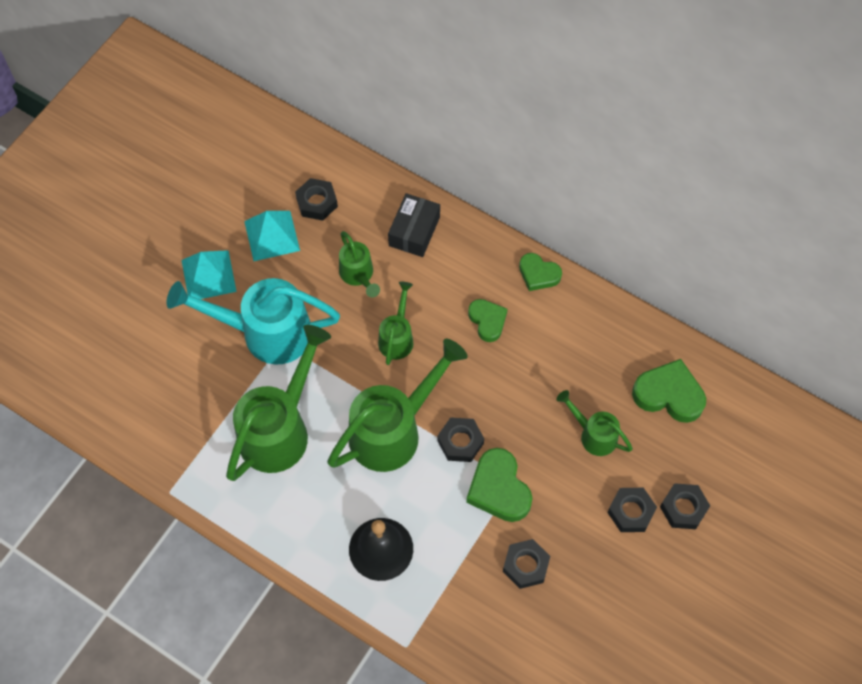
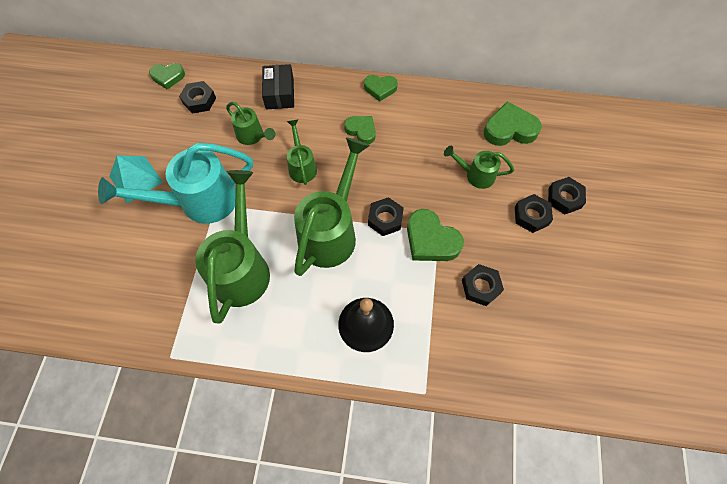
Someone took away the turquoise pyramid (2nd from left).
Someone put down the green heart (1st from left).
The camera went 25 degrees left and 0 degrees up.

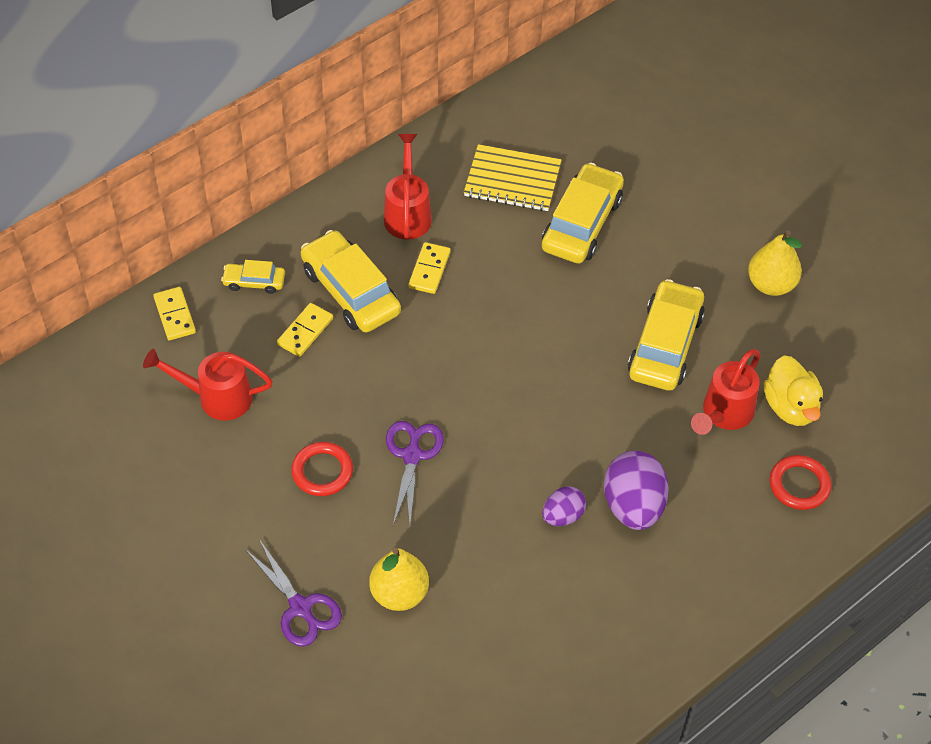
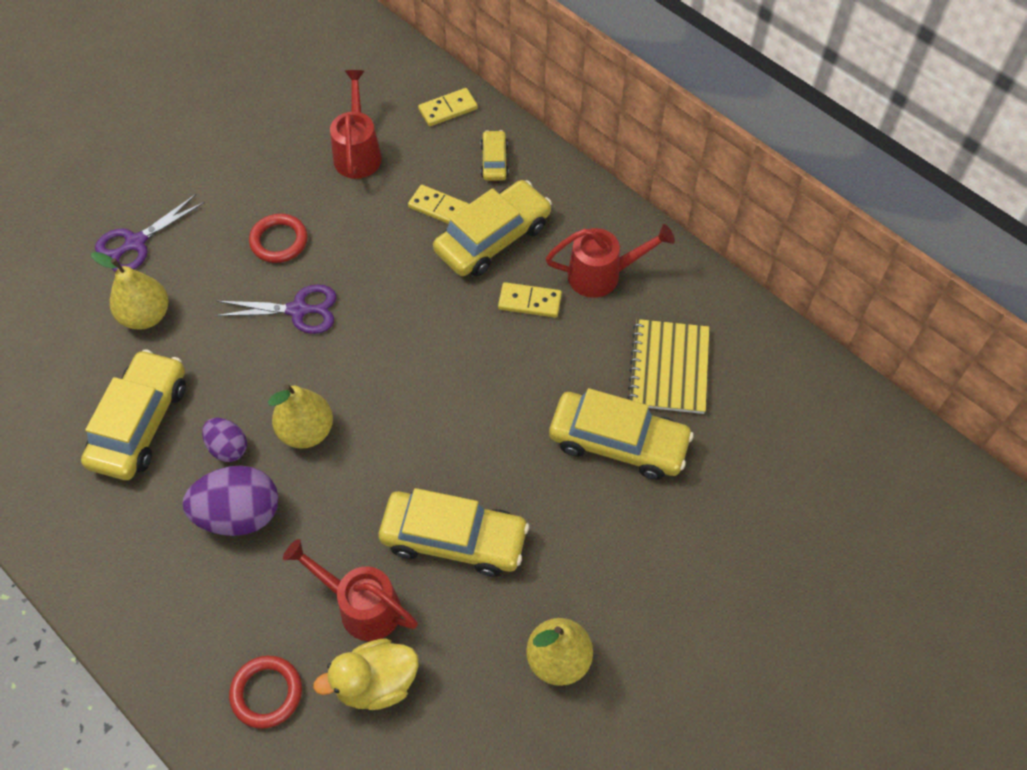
Someone put down the yellow car (1st from left).
Someone put down the yellow pear (2nd from left).
The camera went 85 degrees right and 5 degrees up.

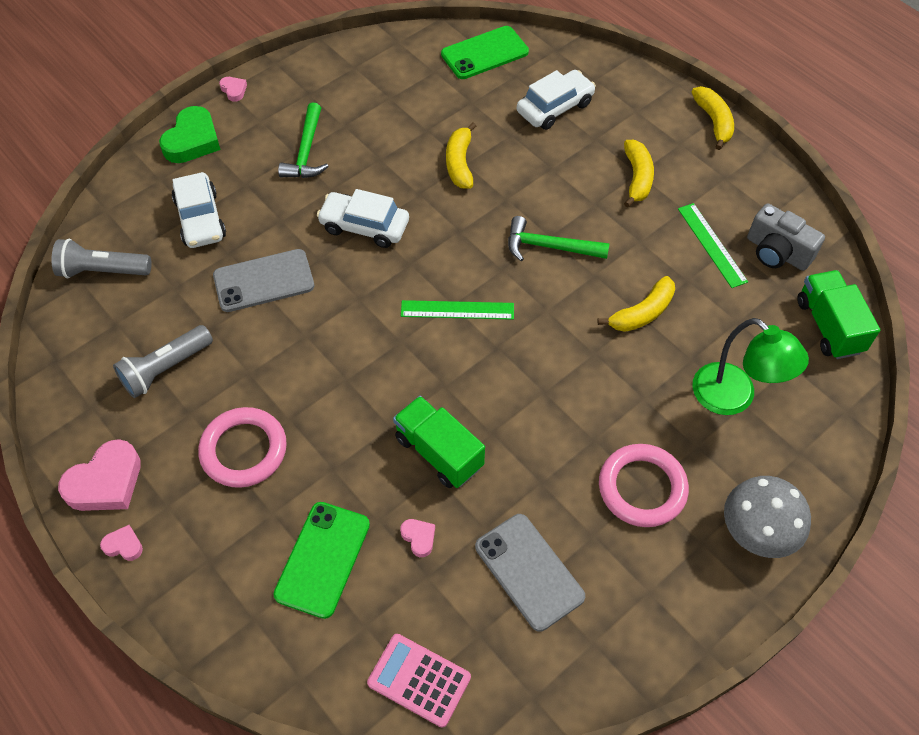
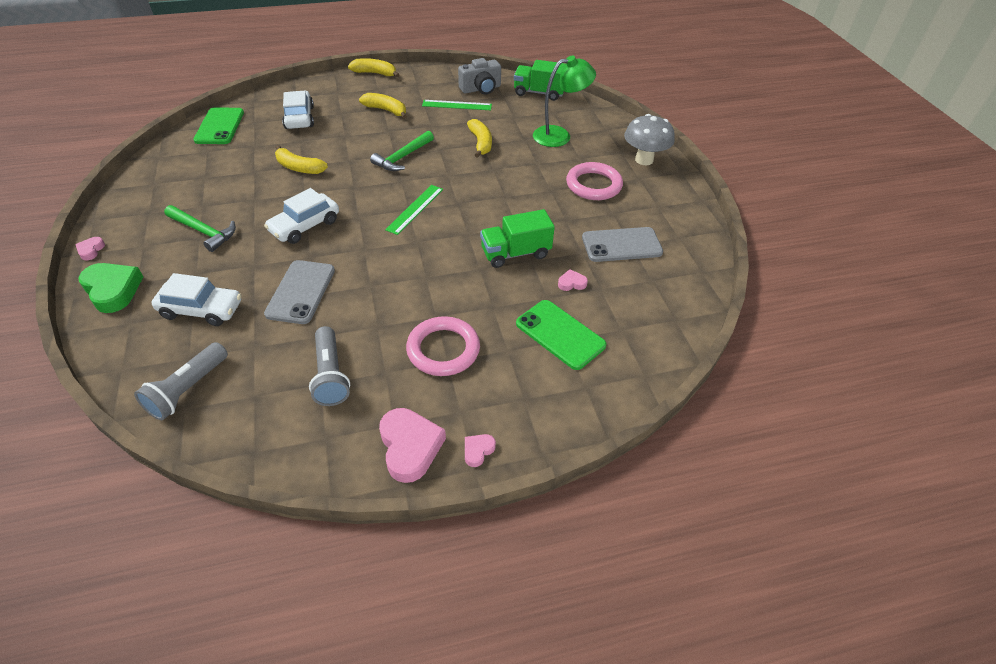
Someone rotated the pink heart (3rd from left in the first image) by 75 degrees counterclockwise.
Someone took away the pink calculator.
The camera went 65 degrees left and 10 degrees down.

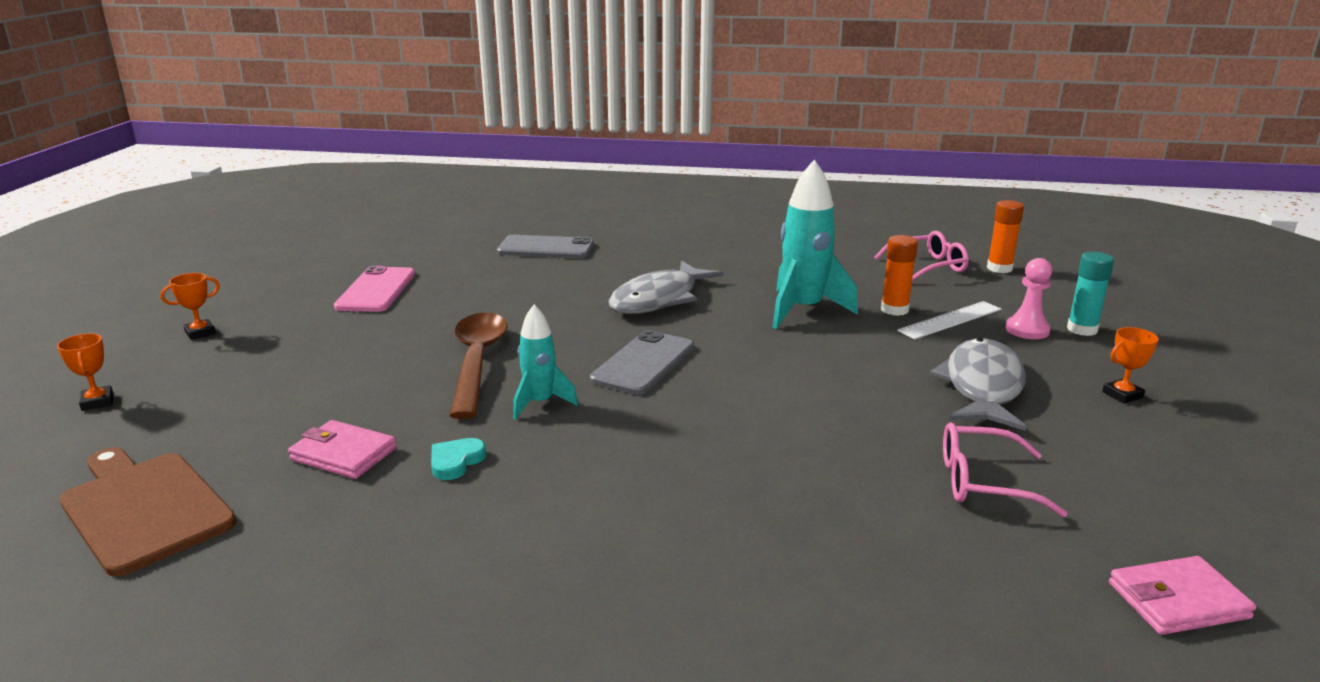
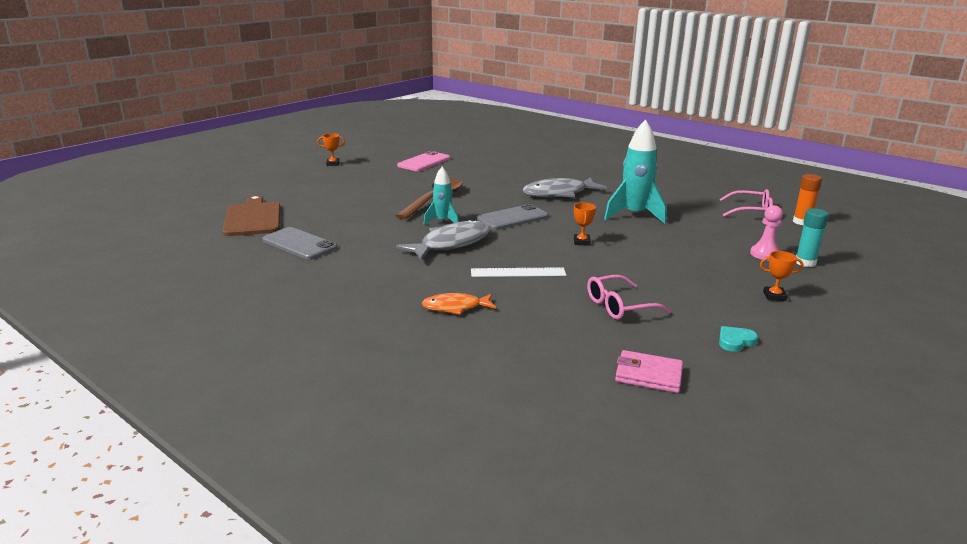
Someone carried the grey phone (1st from left).
Someone took away the orange glue stick (1st from left).
Someone carried the white ruler.
Someone carried the orange trophy (1st from left in the first image).
Someone carried the grey fish (2nd from left in the first image).
Someone took away the pink wallet (1st from left).
Someone rotated the pink glasses (2nd from left in the first image) by 60 degrees counterclockwise.
Someone carried the turquoise heart.
Someone put down the orange fish.
The camera went 30 degrees right and 0 degrees up.

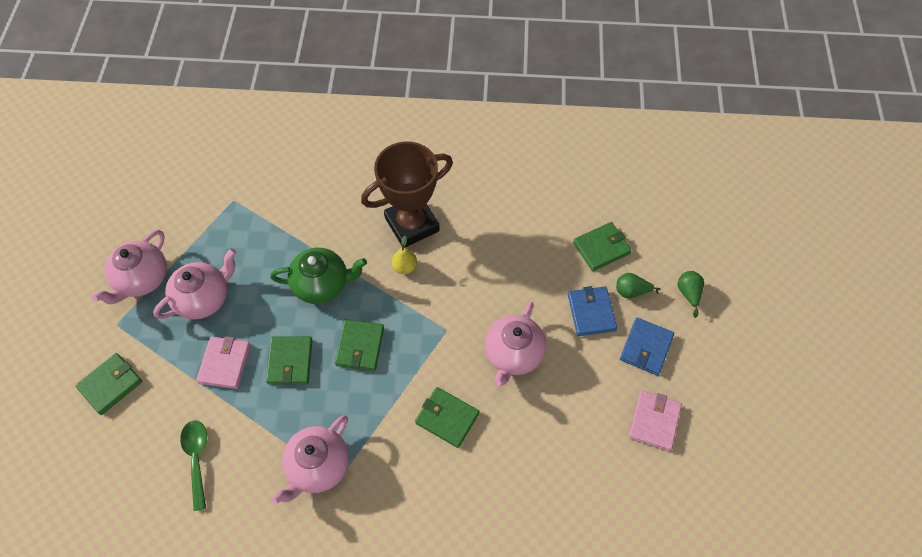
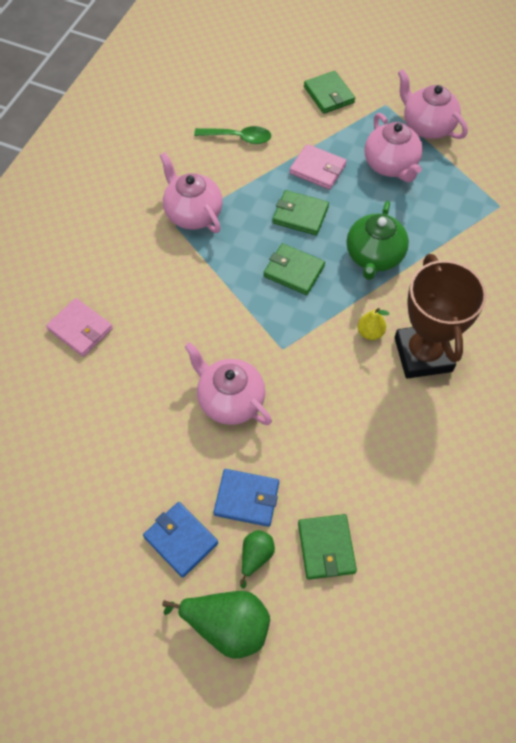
Someone scaled the green pear (2nd from left in the first image) by 1.87.
Someone took away the green wallet (4th from left).
Someone carried the pink wallet (2nd from left in the first image).
The camera went 110 degrees right and 0 degrees up.

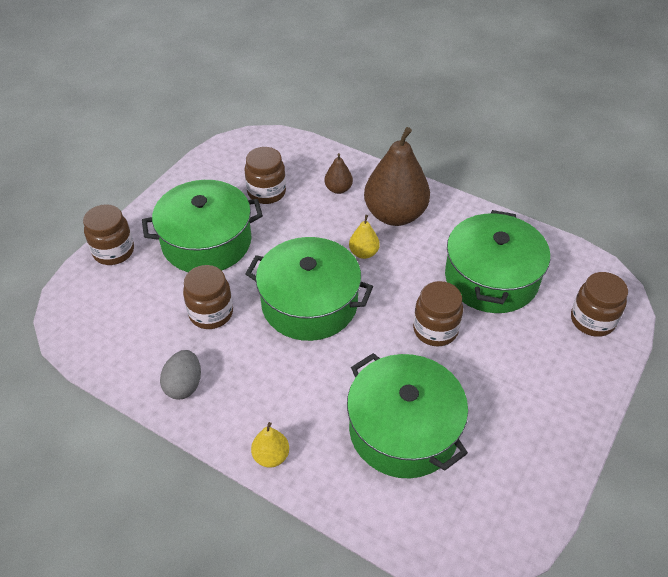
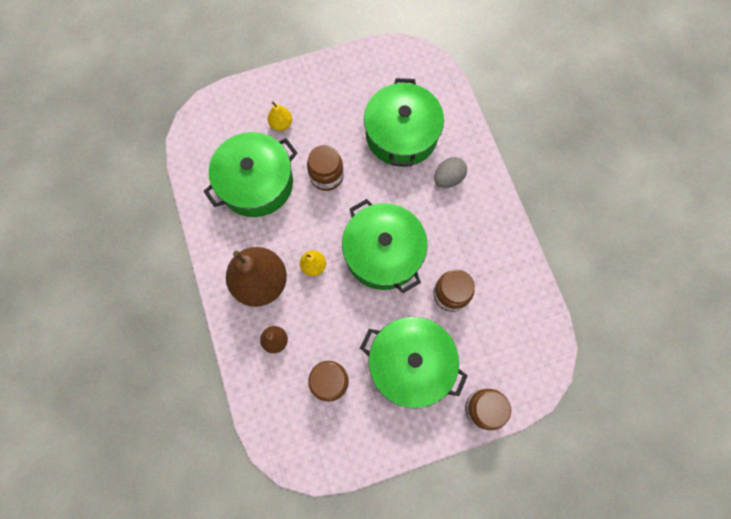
Someone took away the brown jar (5th from left).
Someone carried the grey egg.
Someone carried the yellow pear (1st from left).
The camera went 140 degrees left and 25 degrees up.

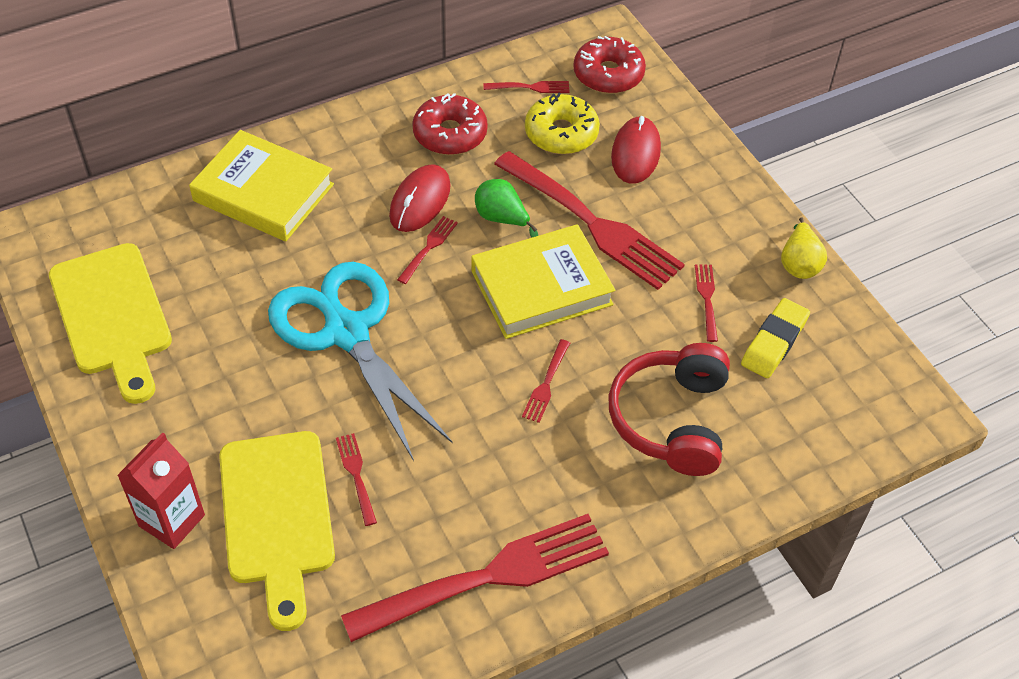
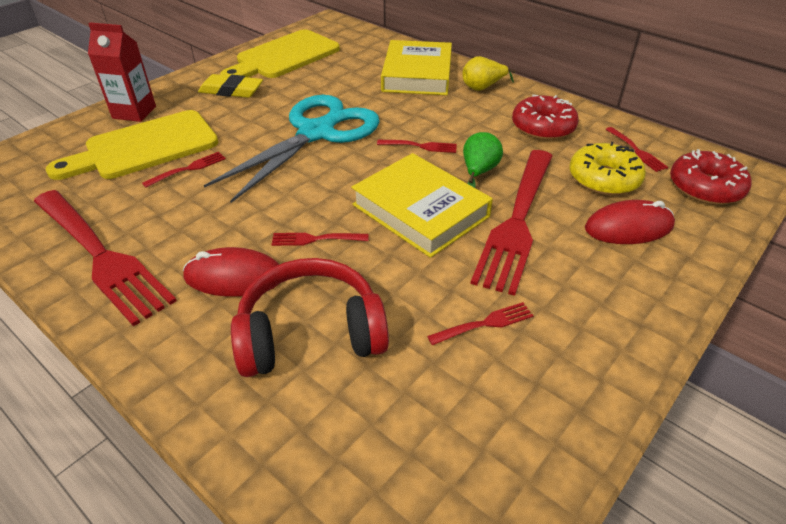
Someone carried the red mouse (1st from left).
Someone carried the yellow pear.
Someone carried the yellow eraser.
The camera went 70 degrees right and 10 degrees down.

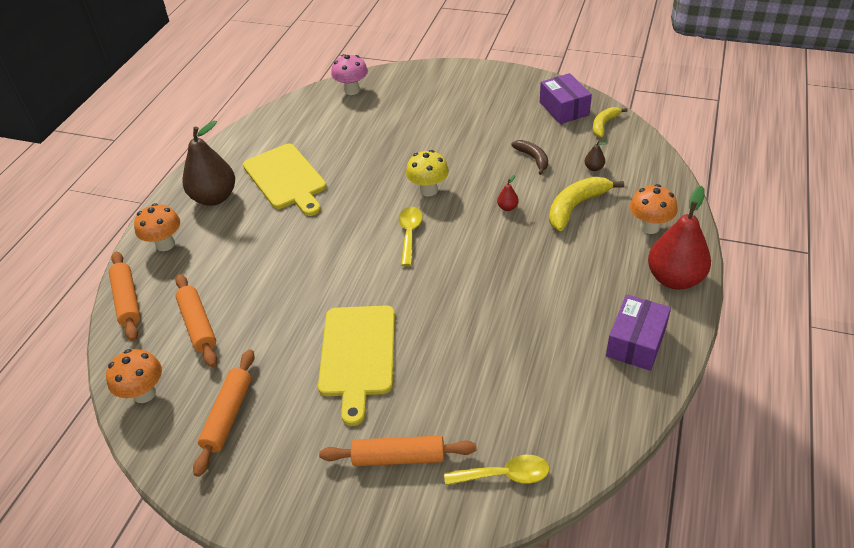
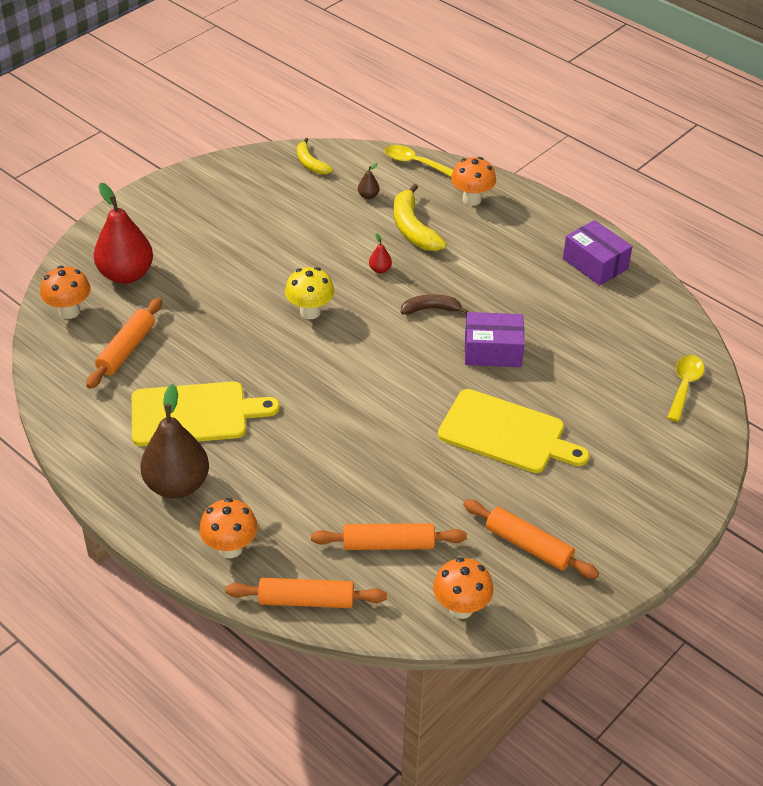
Someone repainted the pink mushroom, which became the orange mushroom (1st from left).
Someone carried the purple box (1st from left).
Someone carried the brown banana.
Someone carried the red pear (2nd from left in the first image).
Someone carried the yellow spoon (1st from left).
Someone carried the orange rolling pin (4th from left in the first image).
The camera went 70 degrees left and 0 degrees up.

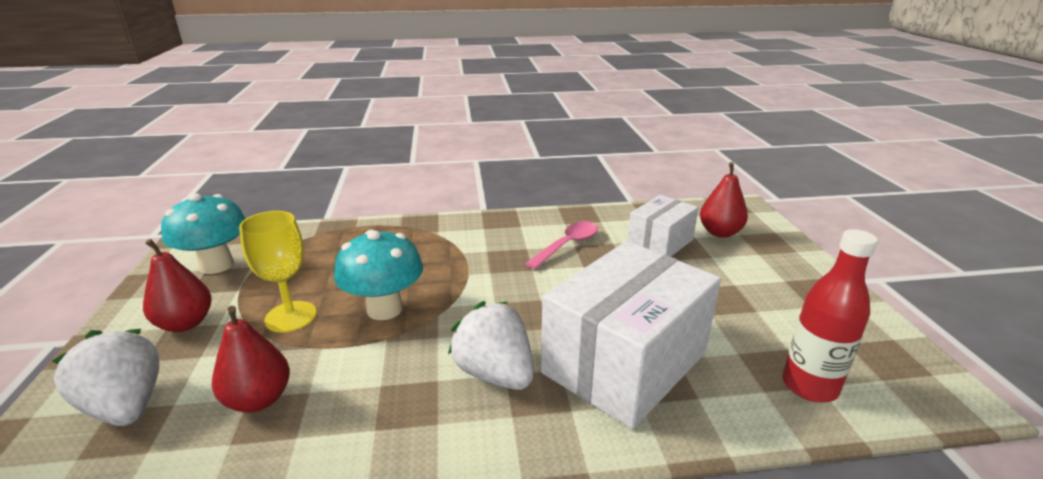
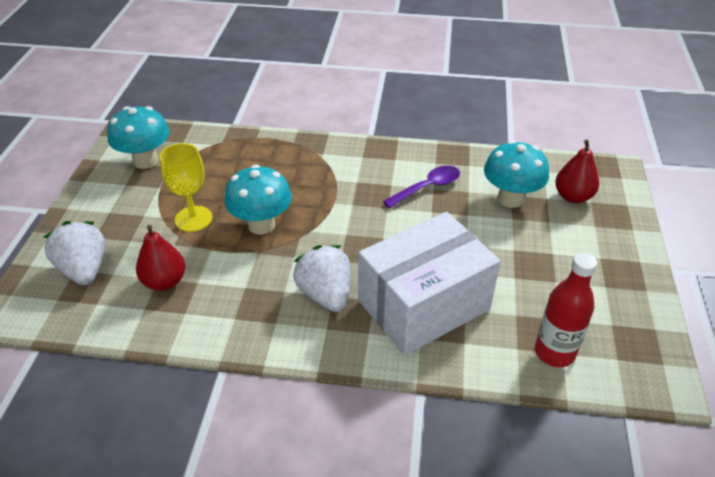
Someone swapped the white box (2nd from left) for the turquoise mushroom (3rd from left).
Someone repainted the pink spoon, which became the purple spoon.
Someone took away the red pear (1st from left).
The camera went 15 degrees right and 15 degrees up.

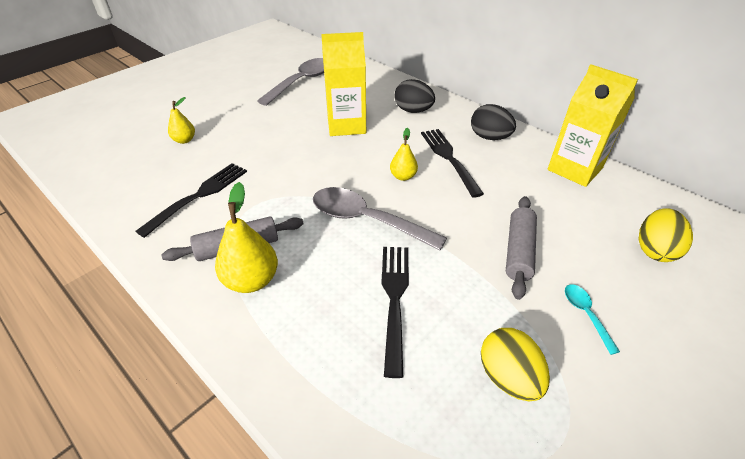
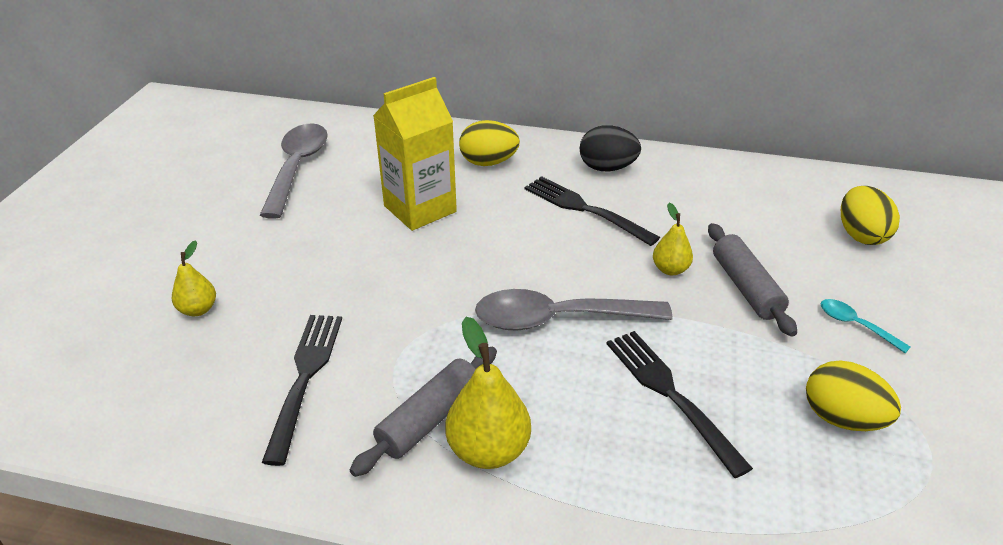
Someone took away the yellow carton (2nd from left).
Someone repainted the black egg (1st from left), which became the yellow egg (1st from left).
Someone carried the yellow pear (3rd from left).
The camera went 30 degrees left and 5 degrees down.

